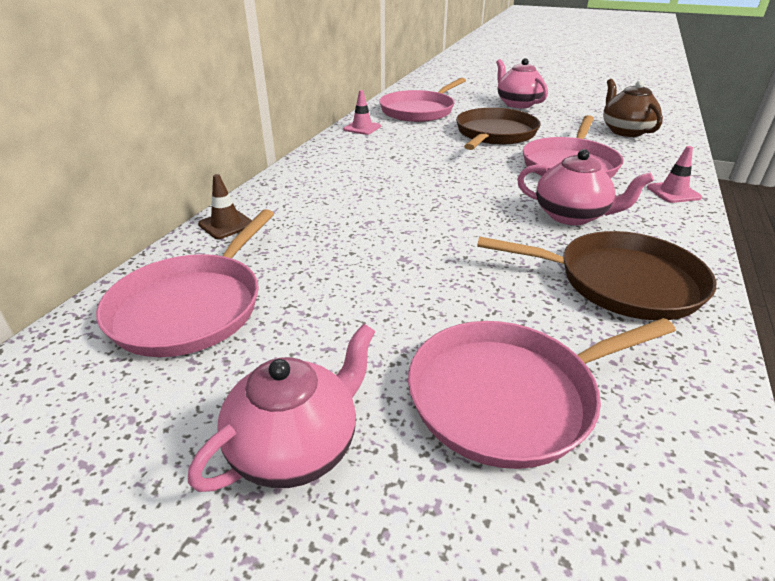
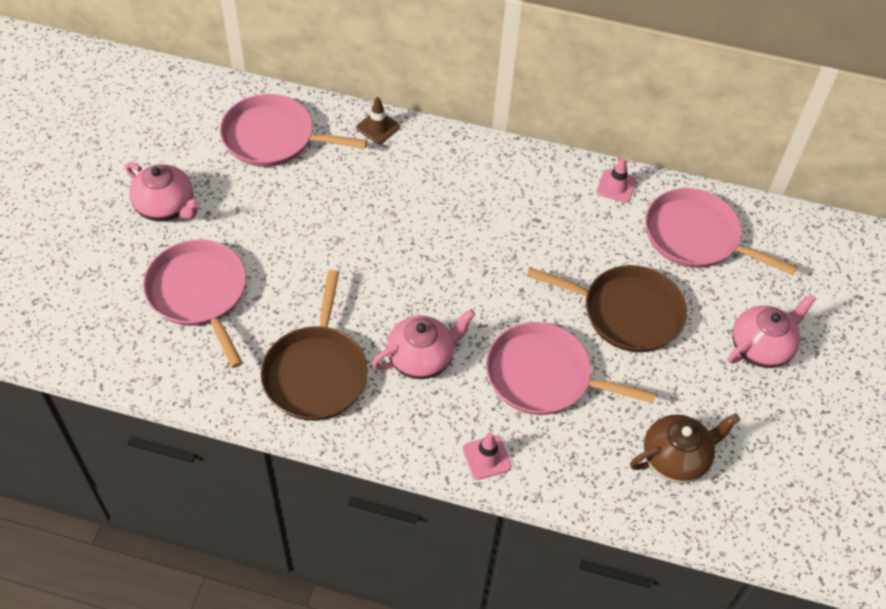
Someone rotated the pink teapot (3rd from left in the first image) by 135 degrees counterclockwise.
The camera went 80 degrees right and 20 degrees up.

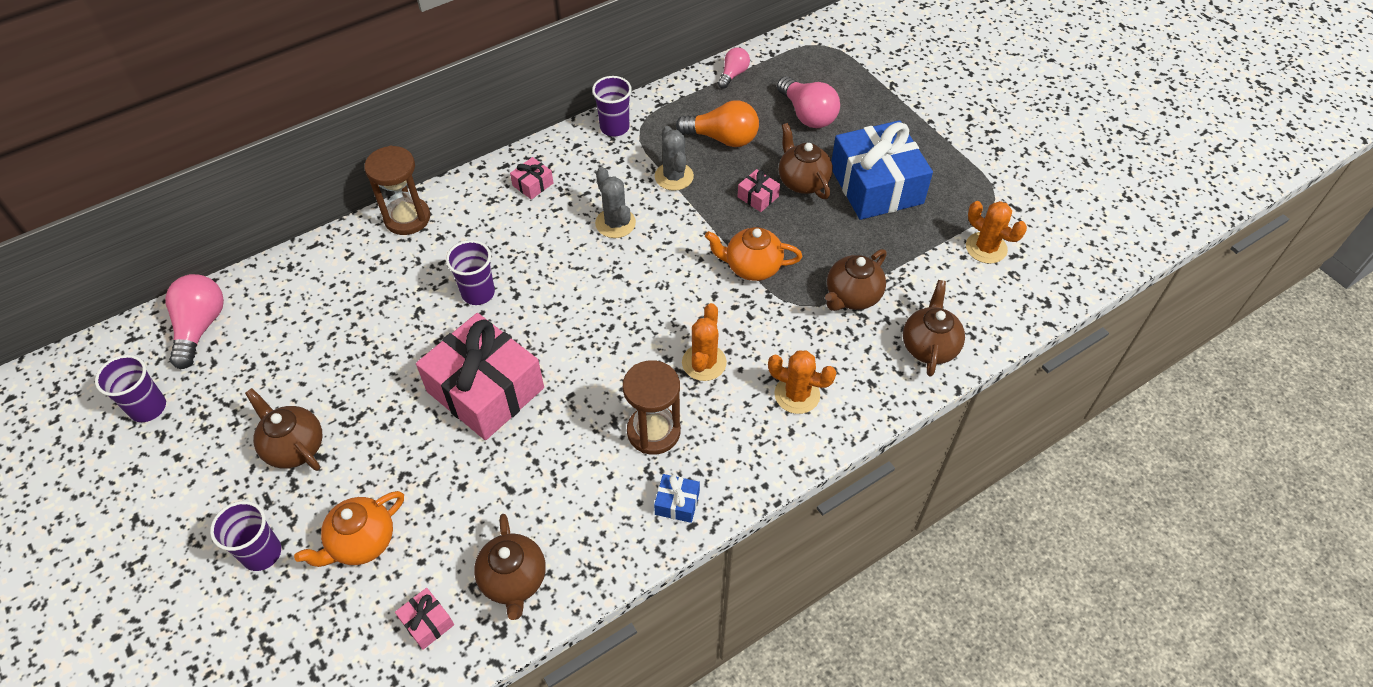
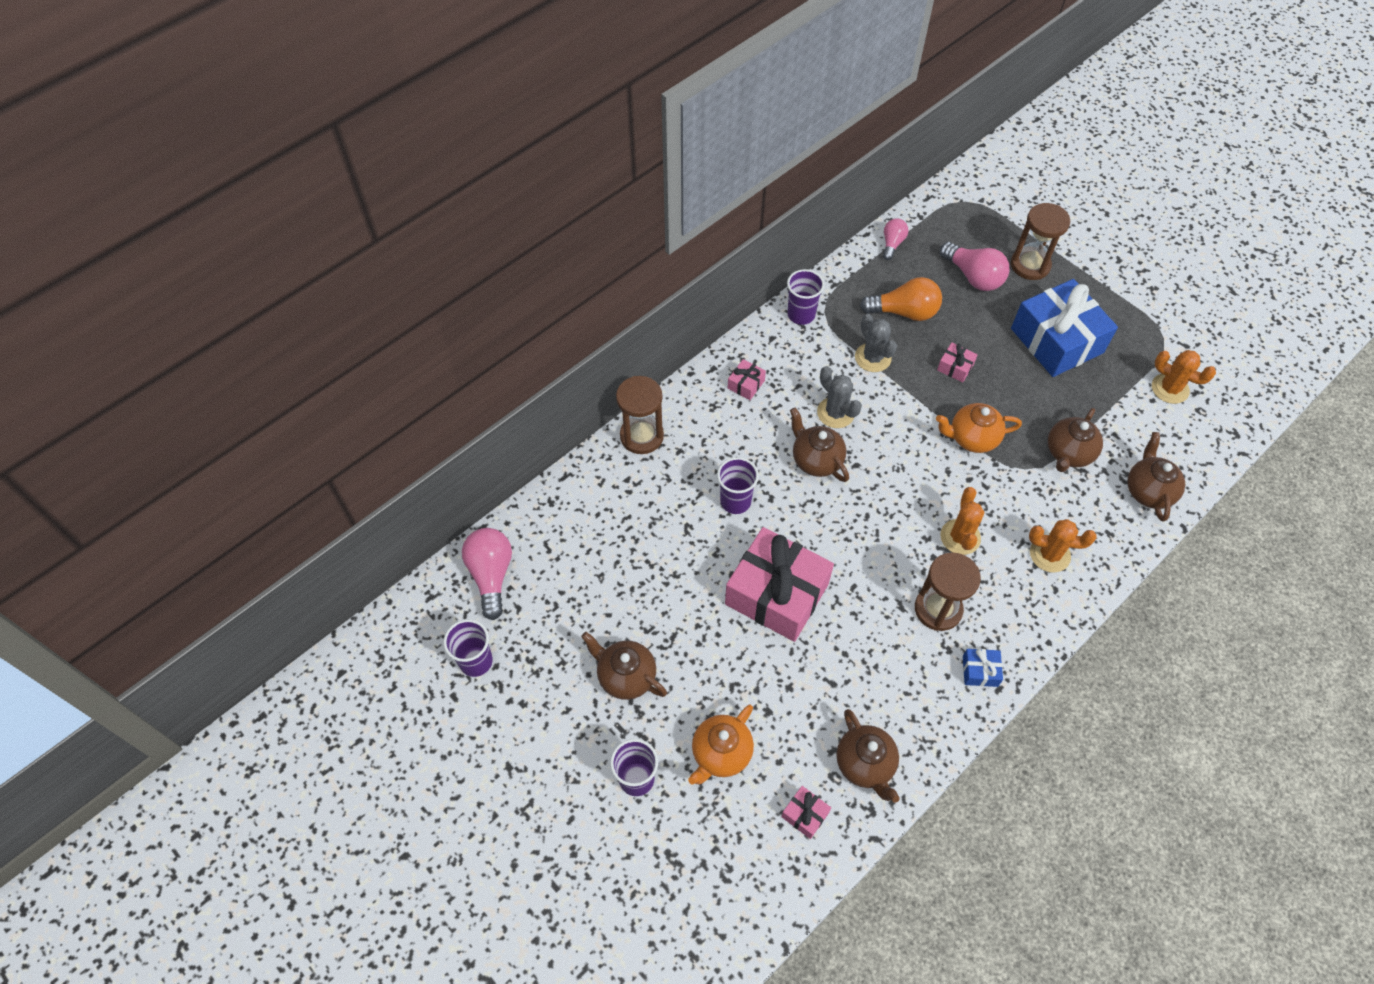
Someone carried the brown teapot (3rd from left in the first image).
Someone put down the brown hourglass (3rd from left).
The camera went 10 degrees left and 5 degrees up.

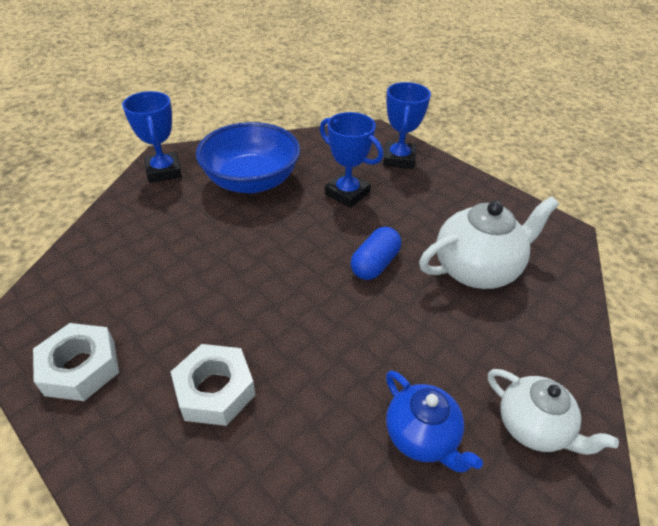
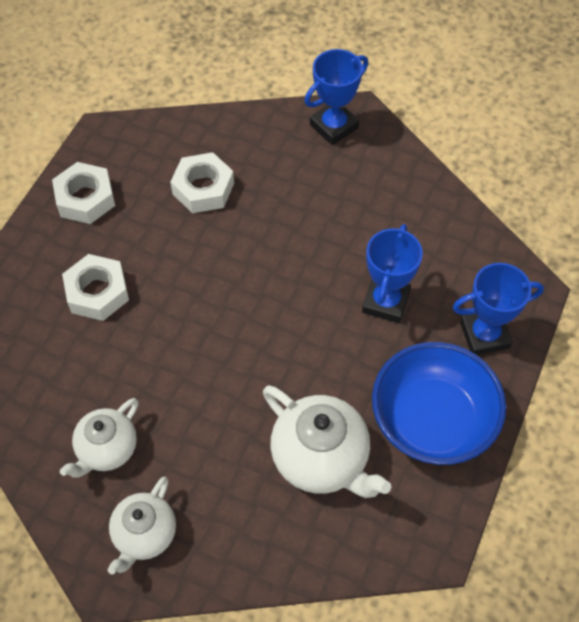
Someone carried the blue bowl.
Someone took away the blue capsule.
Someone repainted the blue teapot, which became the white teapot (1st from left).
Someone put down the white nut (3rd from left).
The camera went 70 degrees right and 15 degrees up.

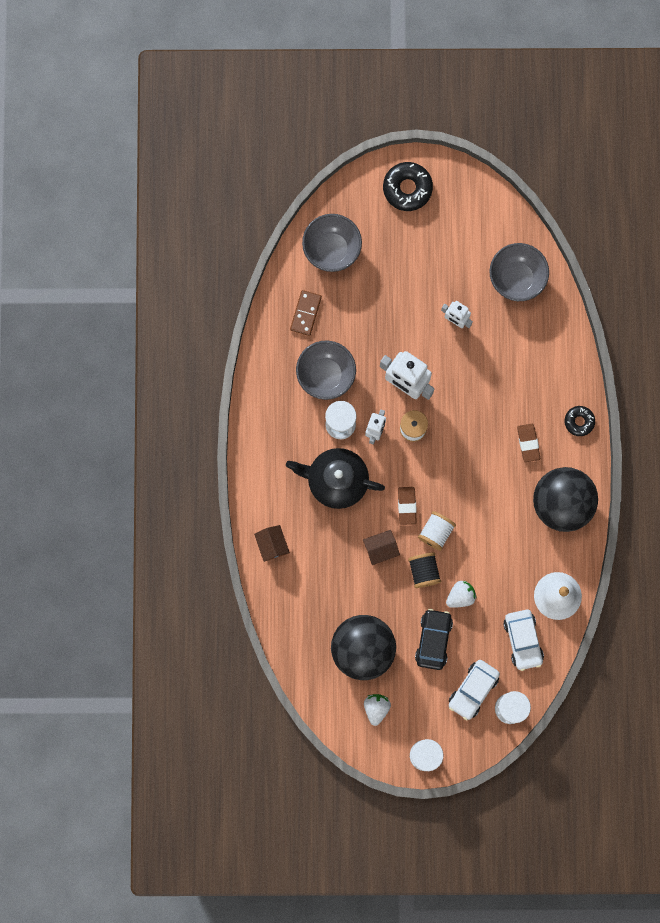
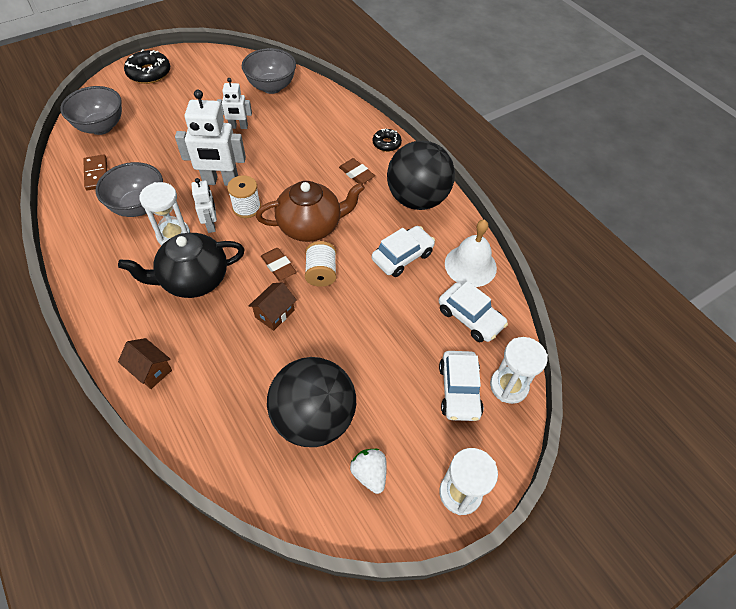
Someone took away the black spool.
Someone took away the white strawberry (2nd from left).
Someone took away the black car.
Someone put down the brown teapot.
Someone put down the white car (1st from left).
The camera went 35 degrees left and 25 degrees down.

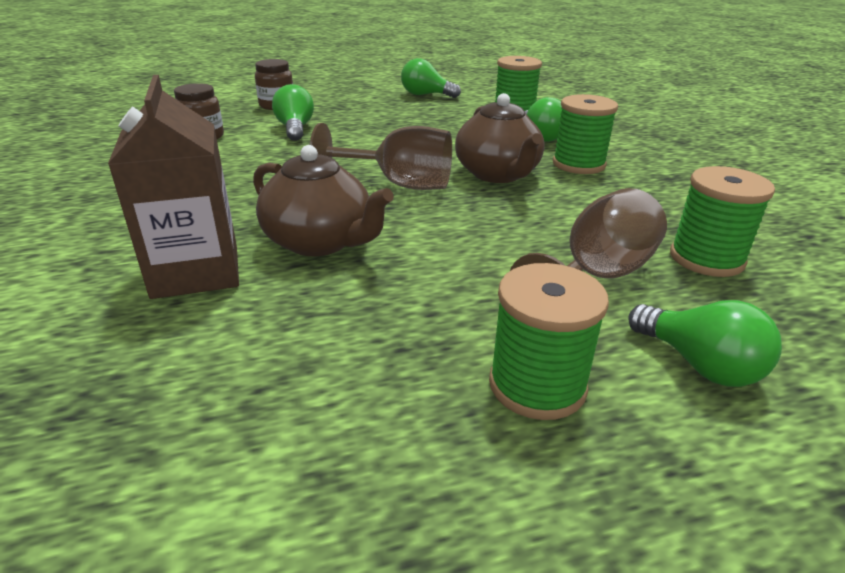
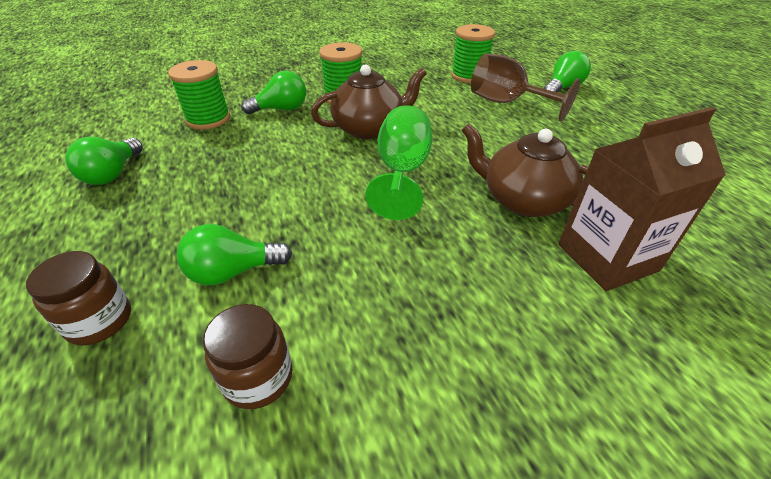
Someone repainted the brown goblet (1st from left), which became the green goblet.
Someone rotated the brown teapot (1st from left in the first image) by 90 degrees counterclockwise.
Someone took away the green spool (2nd from left).
The camera went 95 degrees left and 10 degrees up.

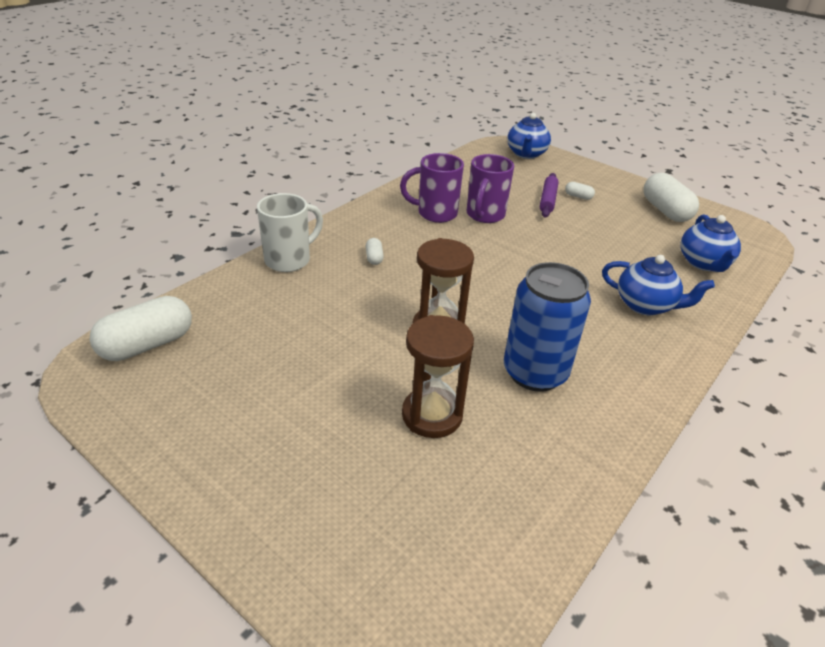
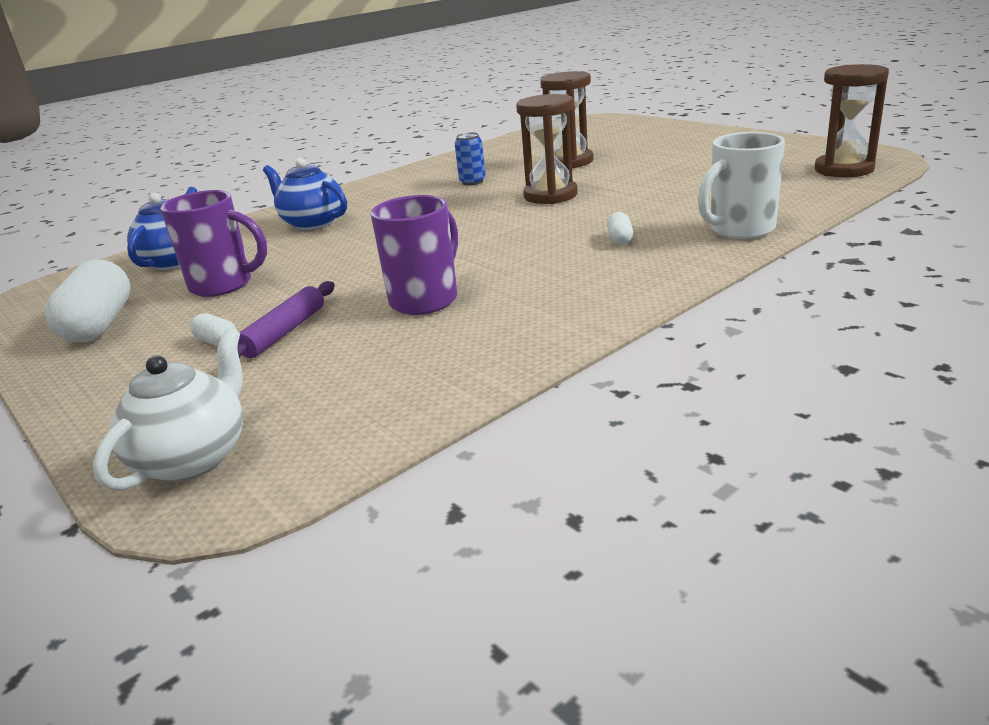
Someone repainted the blue teapot (1st from left), which became the white teapot.
Someone carried the purple mug (1st from left).
Someone scaled the blue can by 0.46.
Someone swapped the white capsule (1st from left) for the brown hourglass (3rd from left).
The camera went 165 degrees left and 10 degrees down.

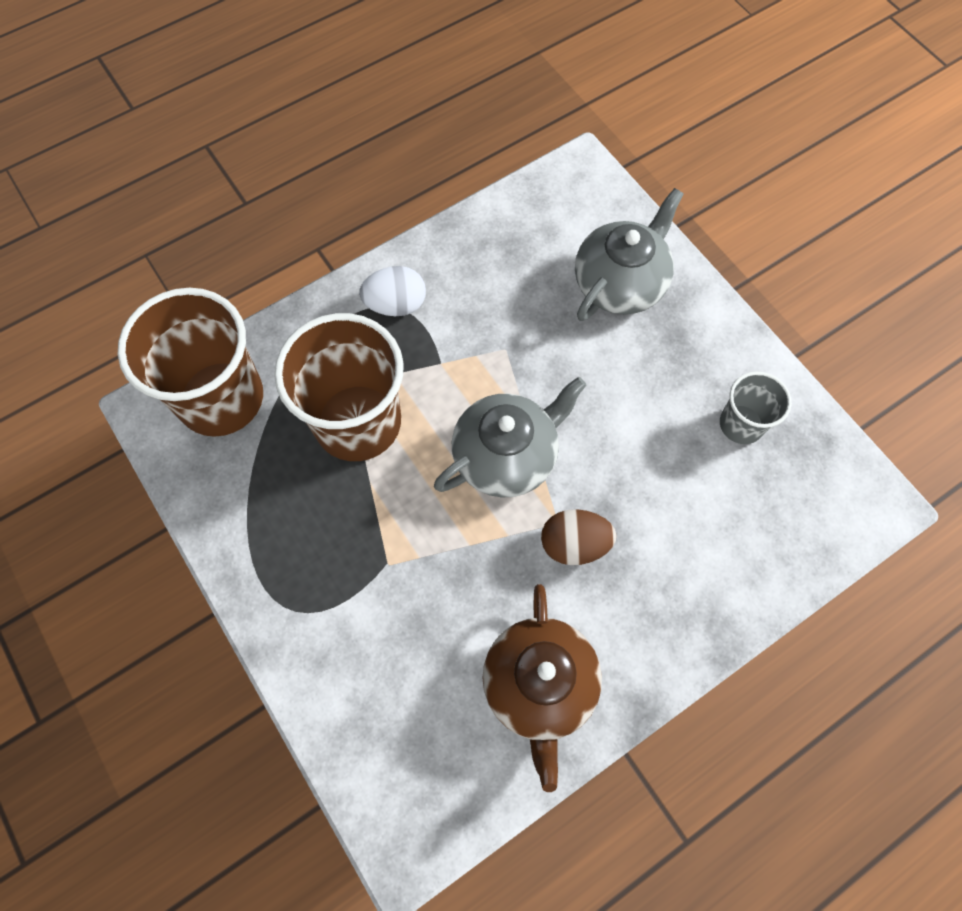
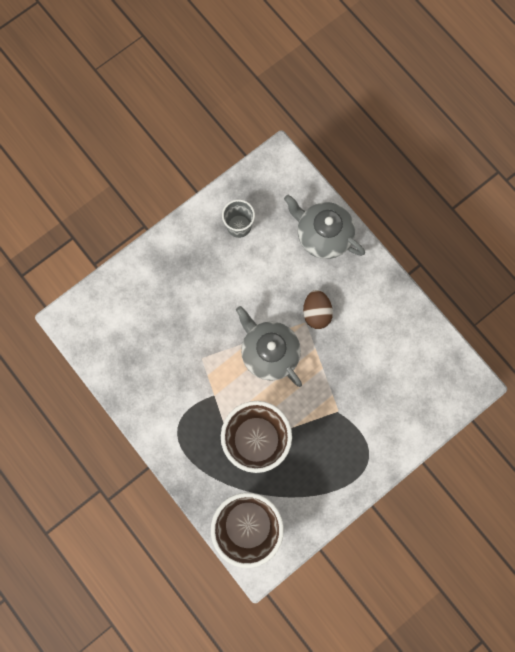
Someone carried the grey teapot (2nd from left).
Someone took away the white egg.
Someone took away the brown teapot.
The camera went 95 degrees left and 10 degrees up.

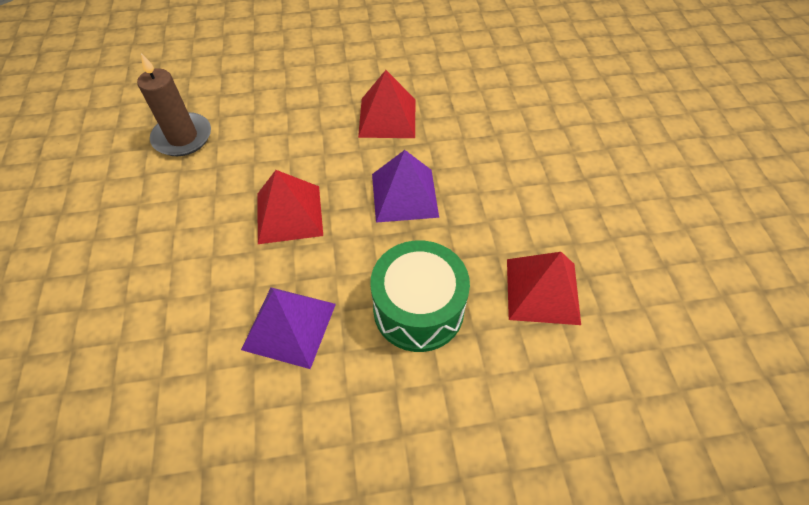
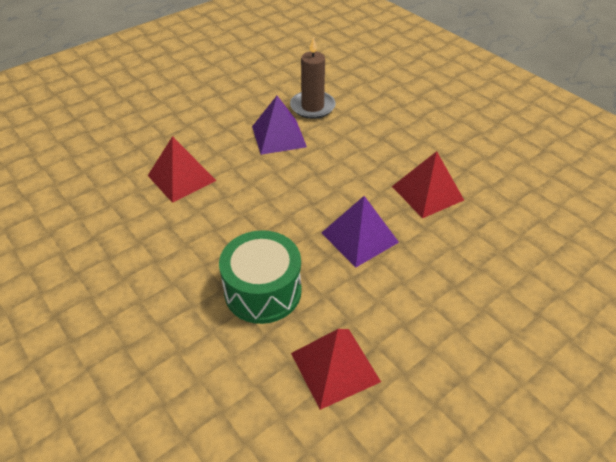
Someone carried the red pyramid (1st from left).
Someone carried the purple pyramid (1st from left).
The camera went 60 degrees right and 10 degrees down.

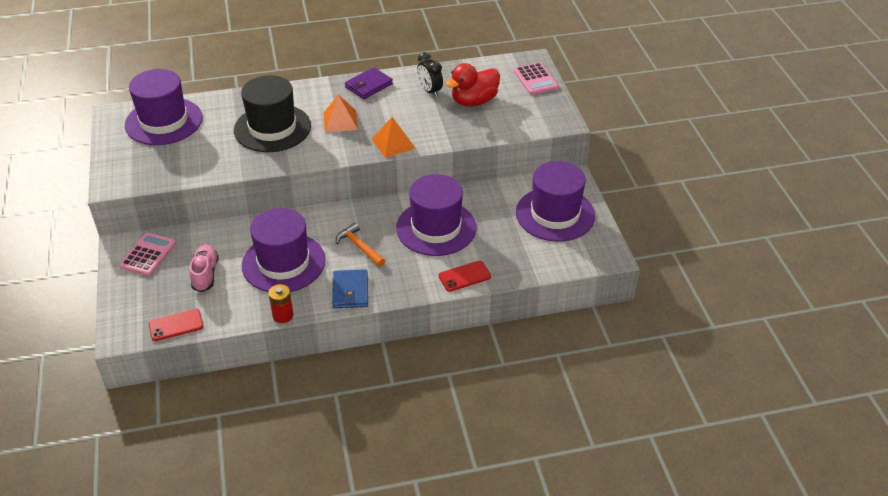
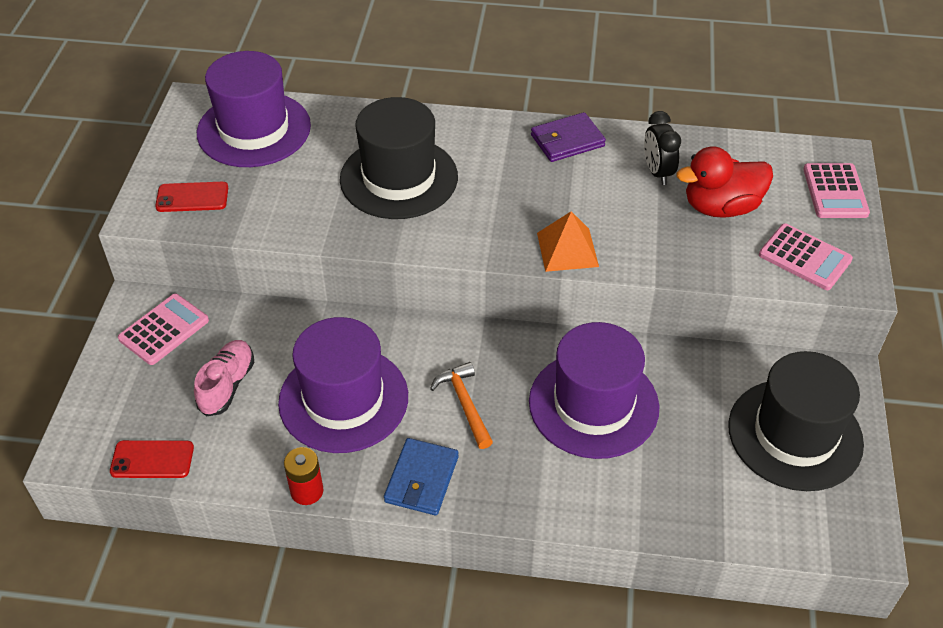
Someone took away the orange pyramid (1st from left).
Someone repainted the purple hat (4th from left), which became the black hat (2nd from left).
Someone carried the red phone (2nd from left).
Someone put down the pink calculator (2nd from left).
The camera went 20 degrees right and 5 degrees up.

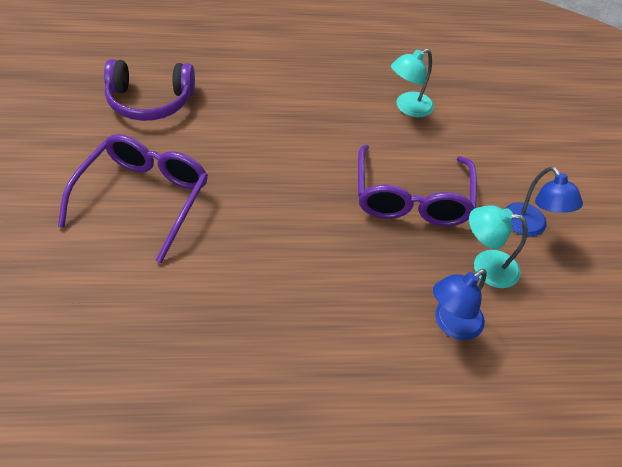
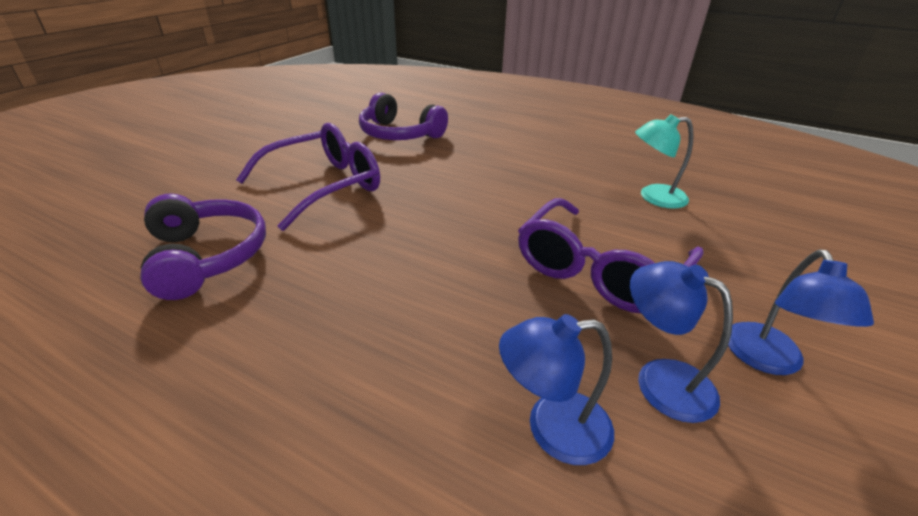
Someone repainted the turquoise lamp (2nd from left), which became the blue lamp (2nd from left).
Someone put down the purple headphones (1st from left).
The camera went 35 degrees right and 15 degrees down.

